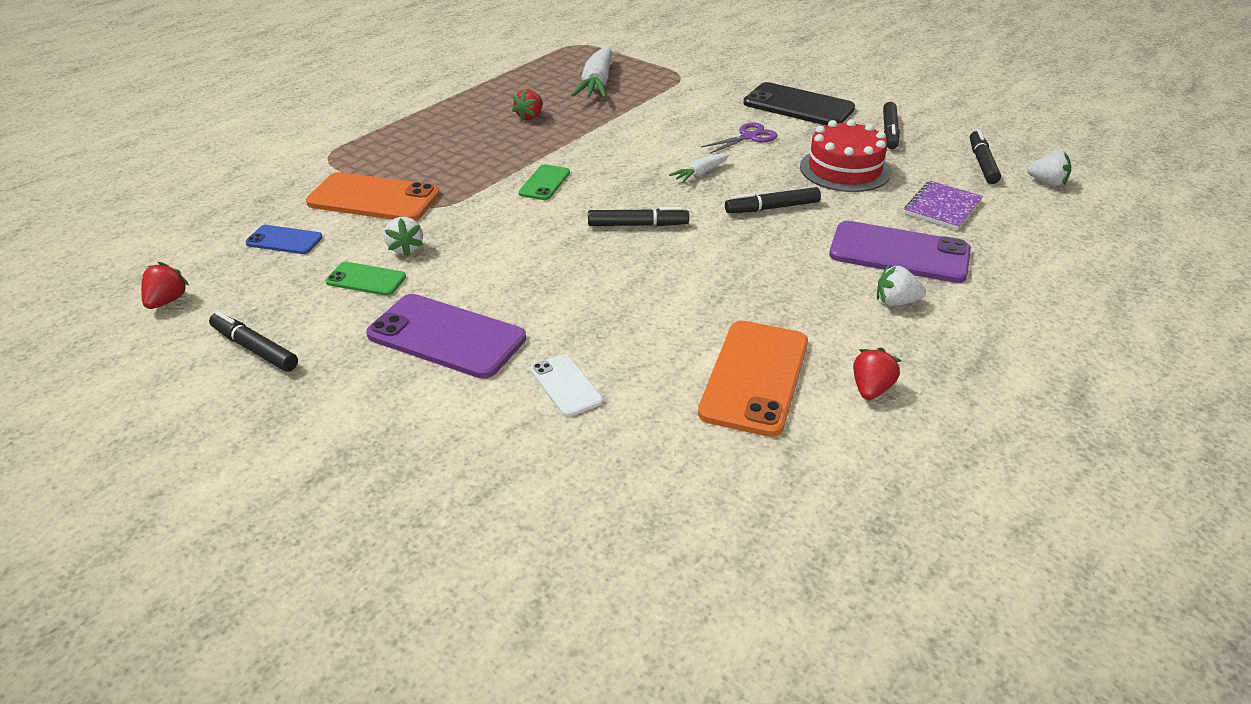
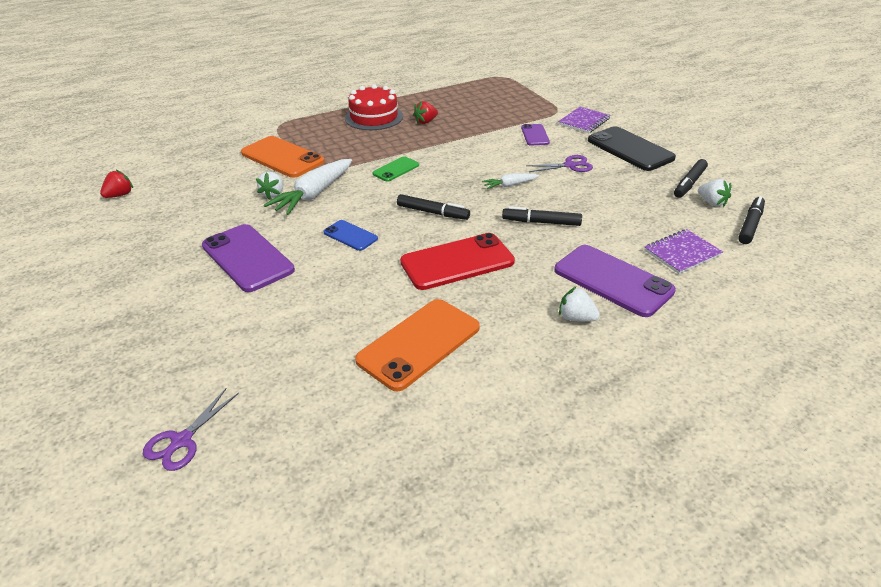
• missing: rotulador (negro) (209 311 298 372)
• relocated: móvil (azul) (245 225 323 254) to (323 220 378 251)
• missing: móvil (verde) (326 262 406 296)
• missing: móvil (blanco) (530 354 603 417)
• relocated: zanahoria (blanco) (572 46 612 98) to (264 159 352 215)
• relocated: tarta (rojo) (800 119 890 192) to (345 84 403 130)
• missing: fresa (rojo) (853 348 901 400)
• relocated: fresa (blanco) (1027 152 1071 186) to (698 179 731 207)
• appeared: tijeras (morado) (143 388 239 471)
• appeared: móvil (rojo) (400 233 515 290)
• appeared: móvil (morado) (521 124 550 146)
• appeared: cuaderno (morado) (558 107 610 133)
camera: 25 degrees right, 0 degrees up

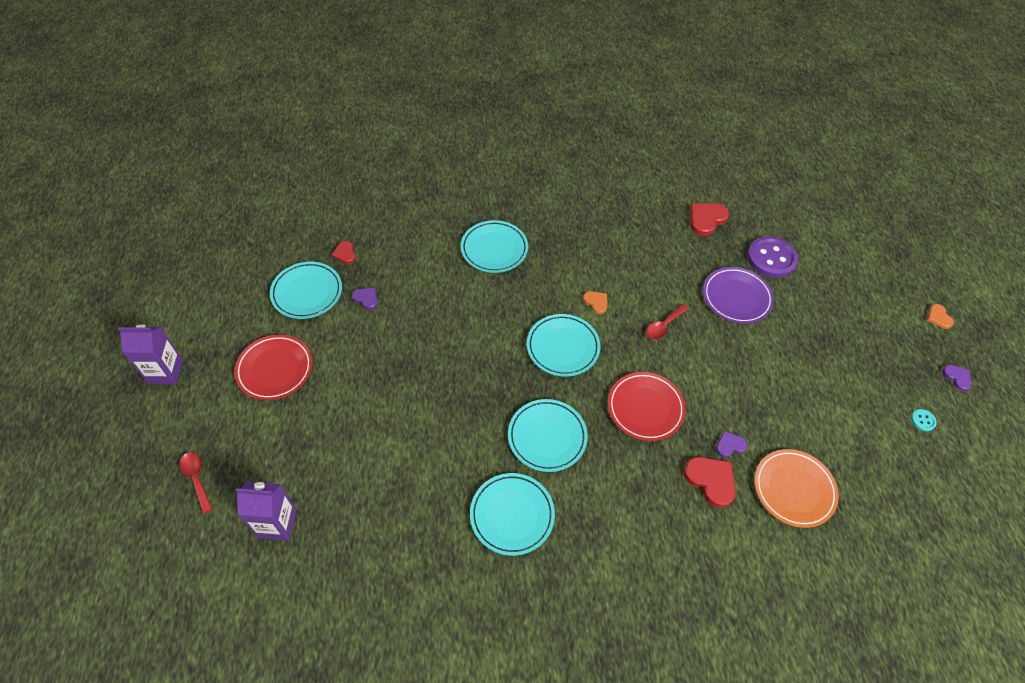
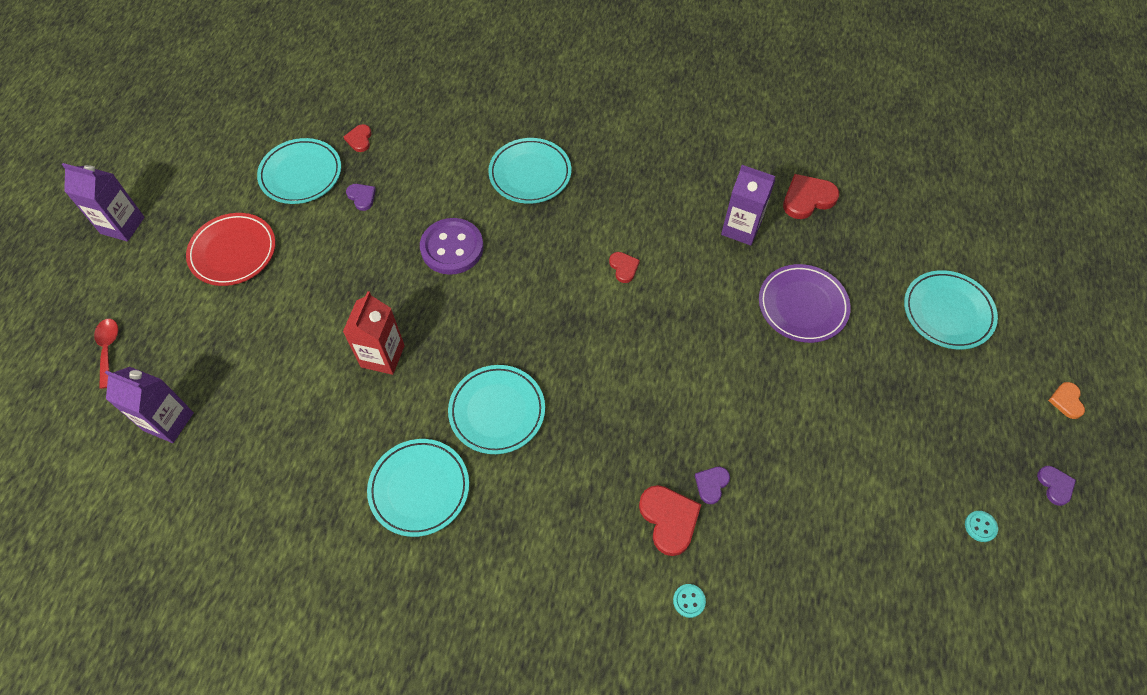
• relocated: plato (turquesa) (527 314 600 377) to (904 270 998 349)
• colour: corazón (naranja) (583 291 607 314) to corazón (rojo) (609 252 640 283)
• missing: plato (rojo) (608 372 686 441)
• missing: cuchara (rojo) (646 304 689 340)
• spun: corazón (morado) (716 431 748 457) = (695 467 730 504) 60 degrees counterclockwise
• relocated: botón (morado) (747 236 798 278) to (420 218 483 275)
• missing: plato (naranja) (754 449 839 528)
• appeared: cartón de leche (rojo) (343 291 405 375)
• appeared: botón (turquesa) (673 584 706 618)
• appeared: cartón de leche (morado) (721 165 776 246)
camera: 20 degrees right, 5 degrees up

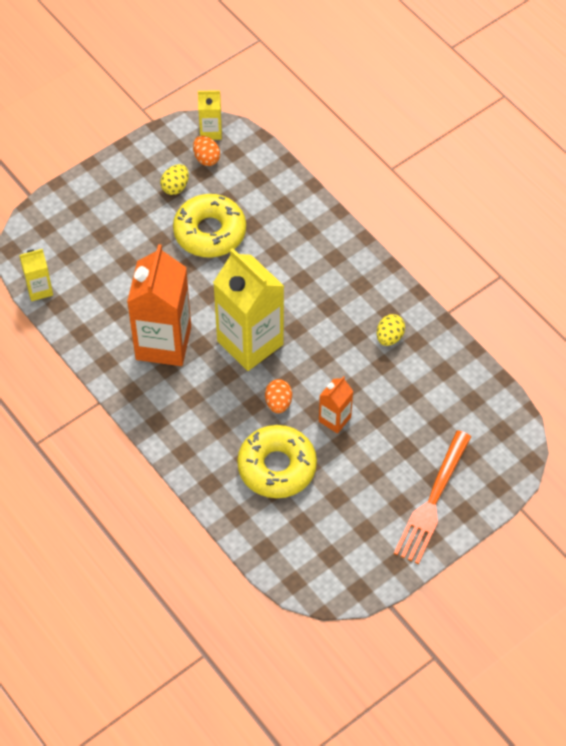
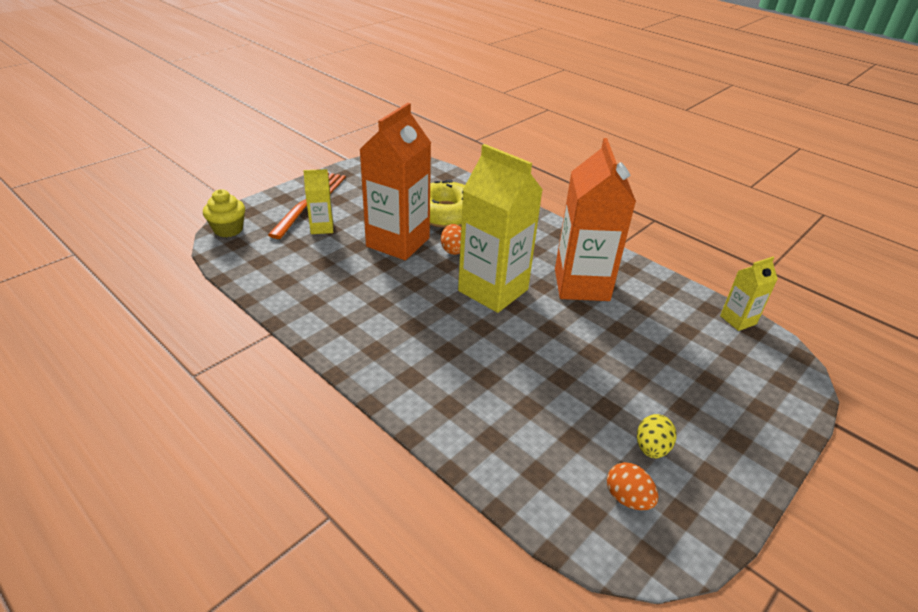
• missing: rosquilla (amarillo) (173 194 246 258)
• relocated: cartón de leche (amarillo) (198 90 222 140) to (303 169 333 234)
• size: cartón de leche (naranja) (319 376 353 434) = (359 103 431 260) x2.07
• missing: huevo (amarillo) (377 314 405 346)
• appeared: magdalena (amarillo) (203 189 245 237)
camera: 170 degrees right, 20 degrees down

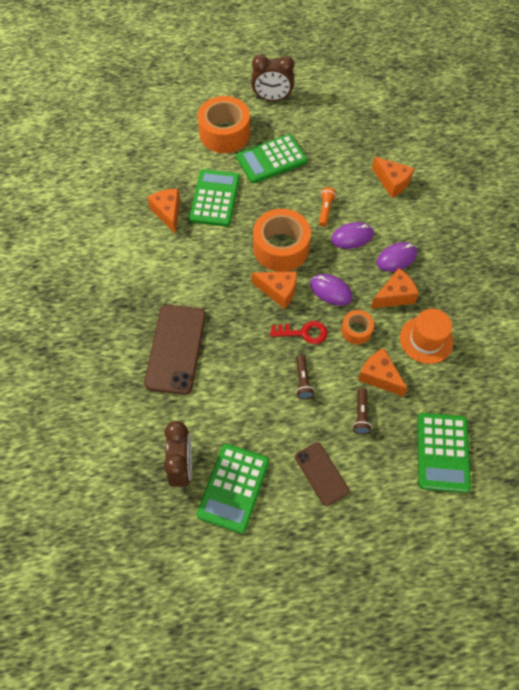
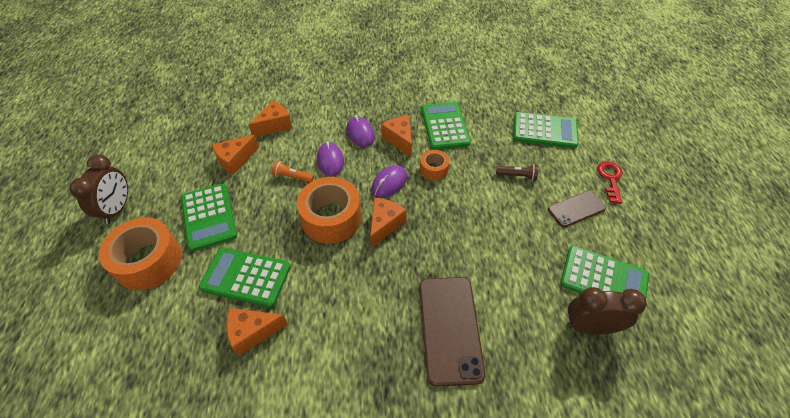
• spun: móvil (marrón) (144 305 206 395) = (419 277 486 386) 75 degrees clockwise
• relocated: llave (rojo) (270 321 328 344) to (597 161 623 204)
• missing: lámpara de mano (marrón) (296 355 314 399)
• relocated: queso (naranja) (358 348 408 397) to (212 135 259 175)
• exchanged: sombrero (naranja) (400 309 453 364) to calculadora (verde) (421 102 471 150)
camera: 85 degrees left, 10 degrees down

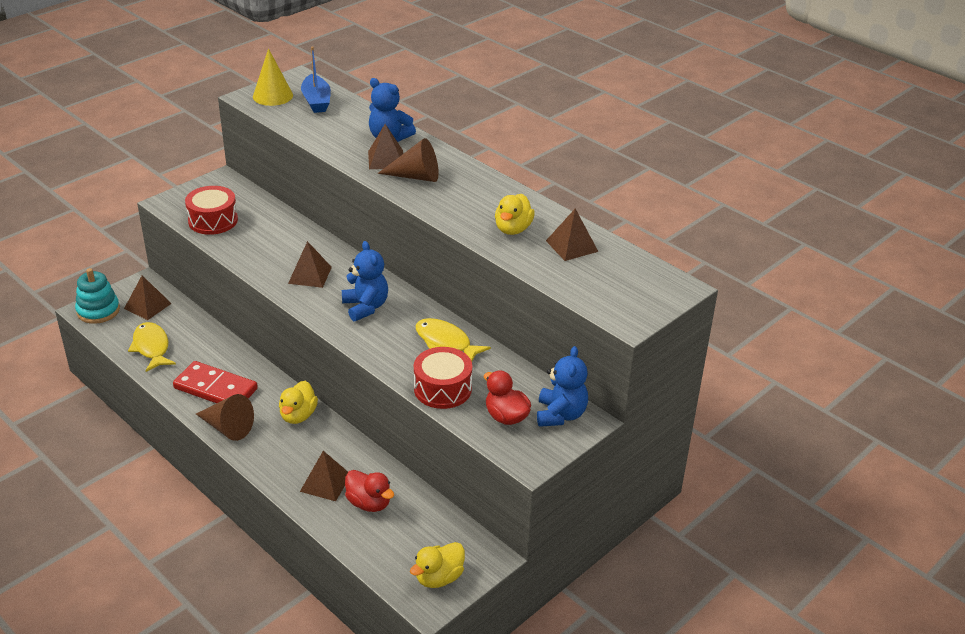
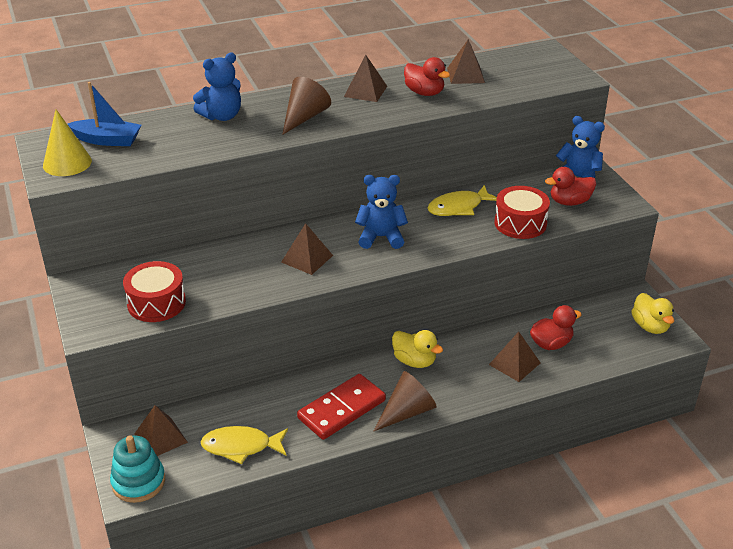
• relocated: pirámide (marrón) (368 124 403 169) to (344 55 387 102)
• colour: pato (amarillo) (495 194 535 235) to pato (rojo) (404 57 450 96)
camera: 65 degrees left, 0 degrees up

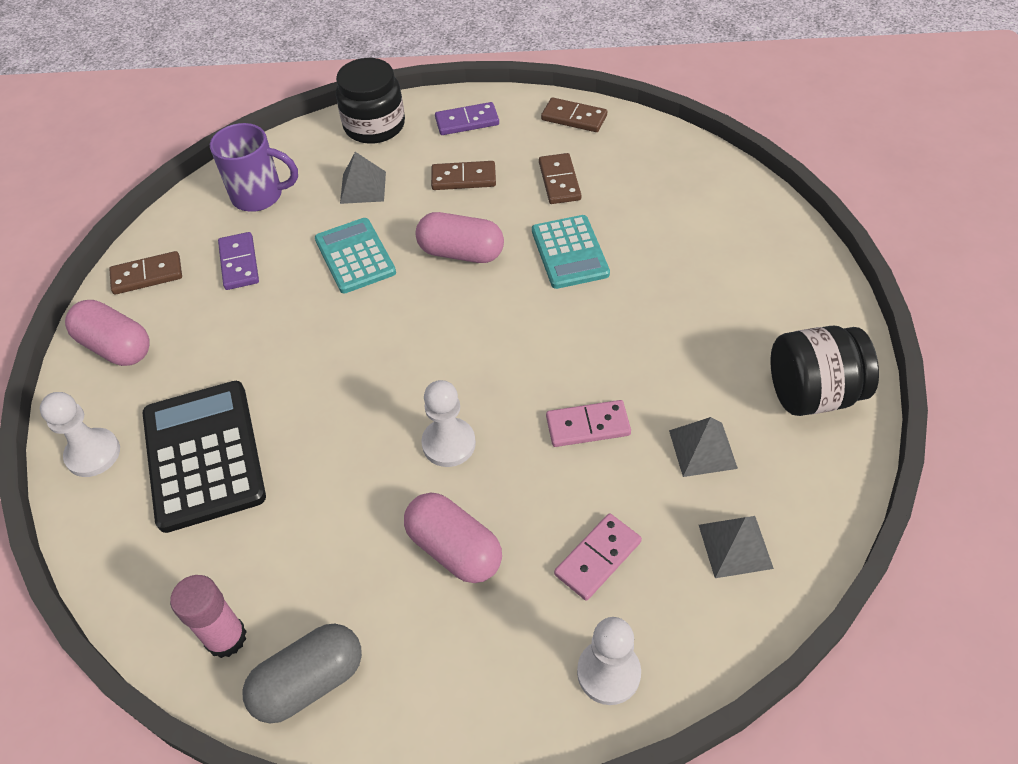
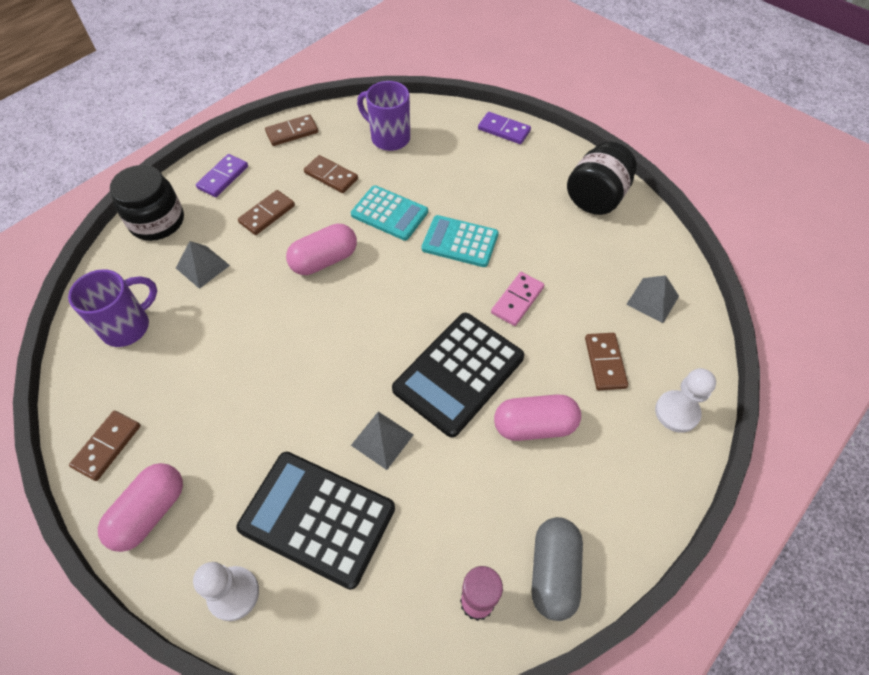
• spun: cápsula (rosa) (65 300 150 366) = (98 463 183 552) 45 degrees counterclockwise
• relocated: ficha de dominó (morado) (218 232 259 290) to (478 112 531 144)
• relocated: calculadora (turquesa) (315 218 396 294) to (422 215 499 267)
• exchanged: peón (blanco) (421 380 476 467) to calculadora (negro) (392 313 524 438)
• colour: ficha de dominó (rosa) (554 513 642 601) to ficha de dominó (marrón) (585 333 628 390)
• relocated: pirámide (gris) (669 417 738 477) to (351 412 413 470)
• appeared: taza (morado) (357 81 410 151)
camera: 50 degrees left, 5 degrees up

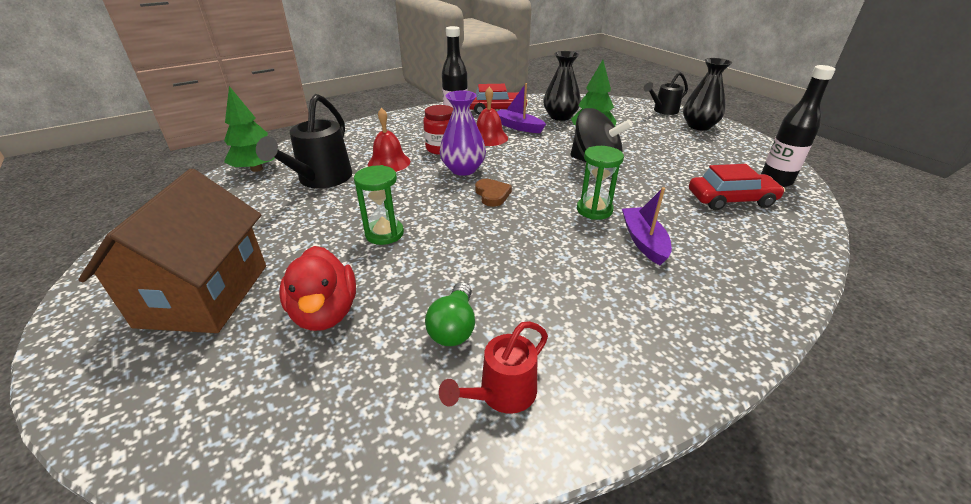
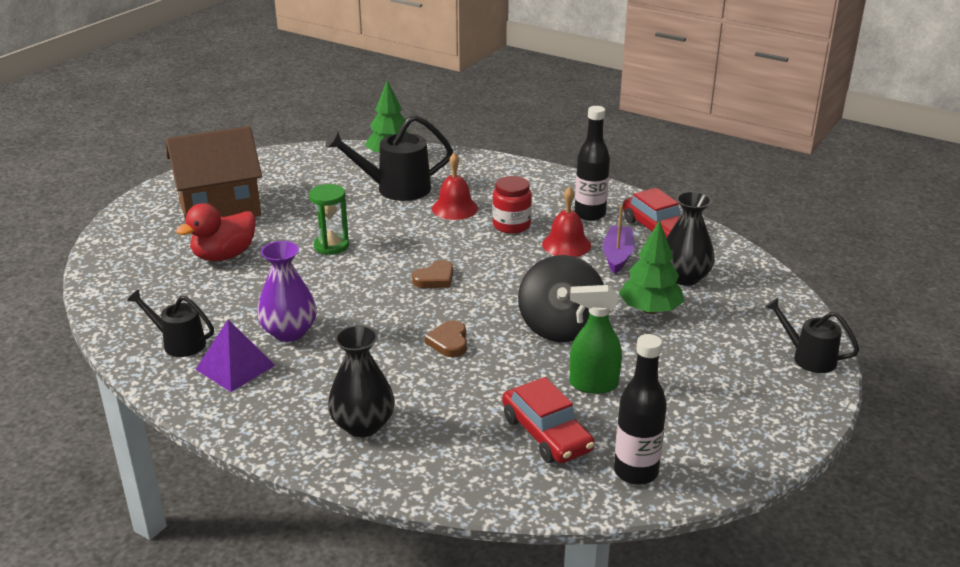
• missing: bombilla (verde) (425 282 475 346)
• colour: regadera (rojo) (439 321 548 414) to regadera (negro) (127 289 214 357)
• relocated: florero (morado) (440 91 486 176) to (257 241 317 342)
• exchanged: reloj de arena (verde) (577 146 624 220) to corazón (marrón) (425 320 467 357)
• missing: barco (morado) (622 187 672 265)
• relocated: florero (negro) (683 58 732 131) to (328 325 395 437)
• appeared: pirámide (morado) (195 319 276 392)
• appeared: pulverizador (verde) (570 285 622 394)
camera: 65 degrees right, 5 degrees down

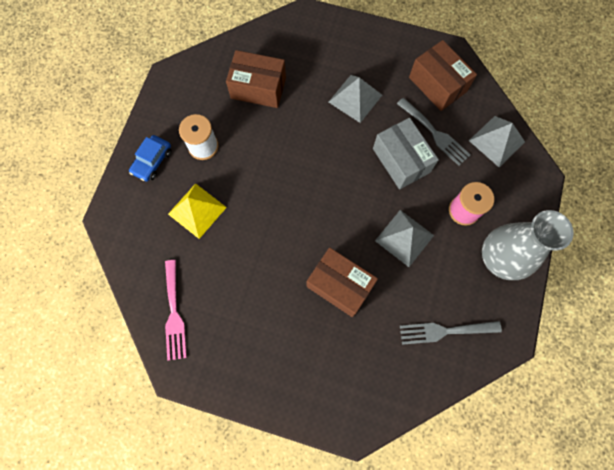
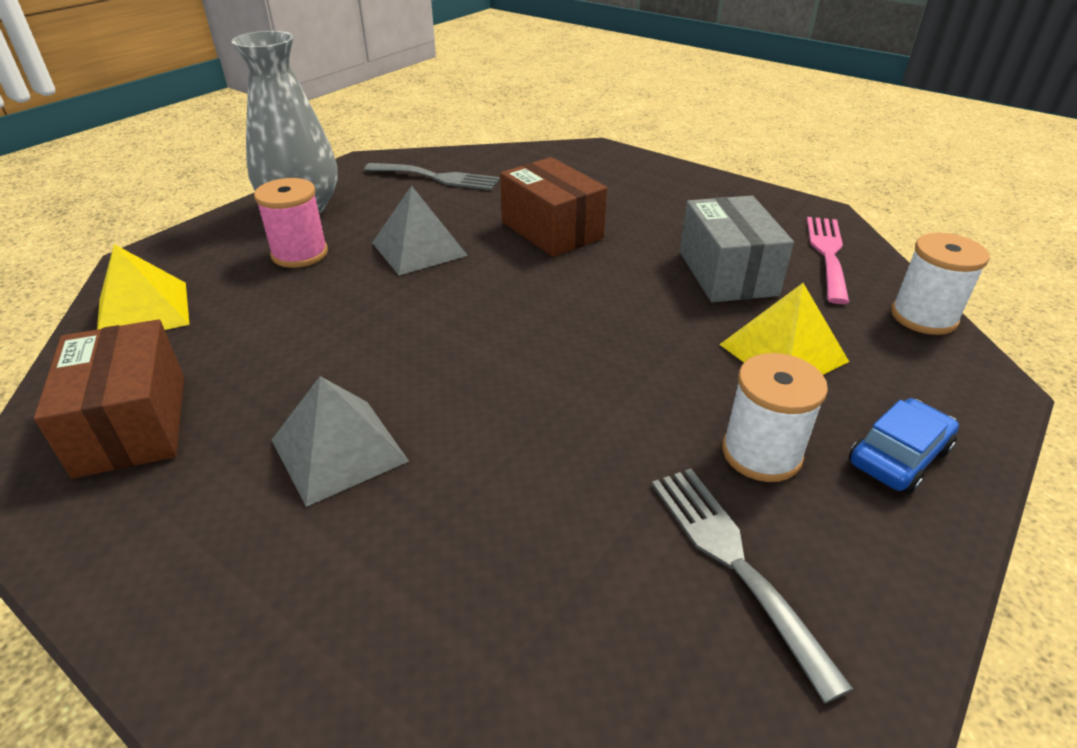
• missing: caja (marrón) (226 50 286 108)
• relocated: caja (gris) (373 118 439 189) to (680 196 794 302)
• relocated: tenedor (gris) (397 98 470 166) to (652 469 853 703)
• colour: pirámide (gris) (469 116 525 167) to pirámide (amarillo) (97 244 189 330)
• appeared: carrete (blanco) (891 233 990 335)
camera: 160 degrees left, 35 degrees down

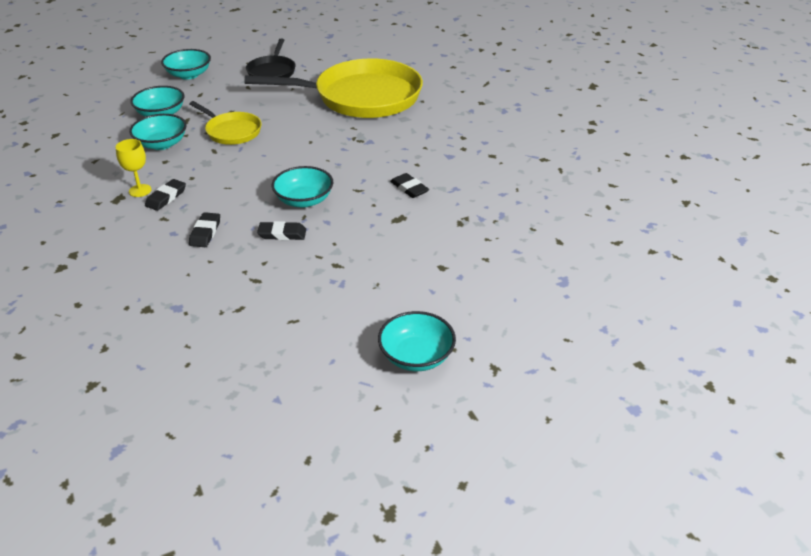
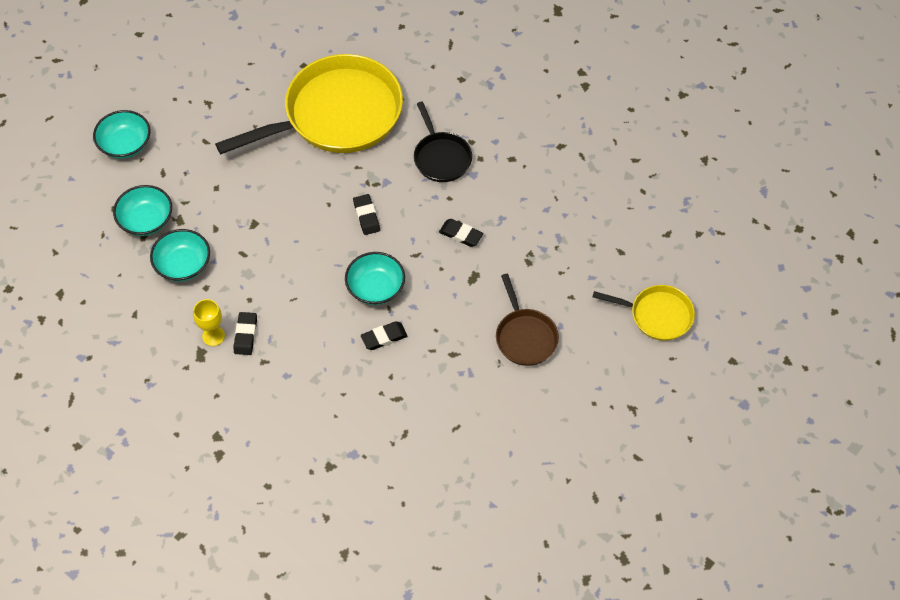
• relocated: sartén (amarillo) (189 101 262 145) to (593 285 695 341)
• relocated: goma de borrar (negro) (189 212 220 247) to (353 194 380 235)
• relocated: sartén (negro) (246 38 296 78) to (414 101 472 182)
• missing: cuenco (turquesa) (378 311 456 371)
• appeared: sartén (marrón) (496 274 559 366)
camera: 25 degrees left, 20 degrees up

